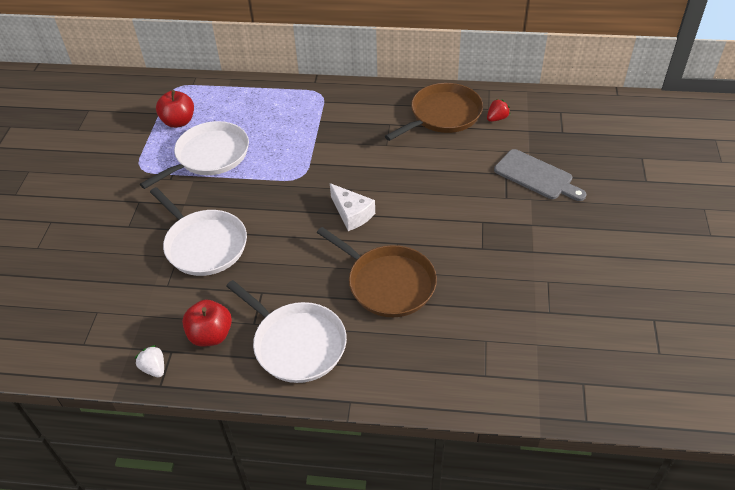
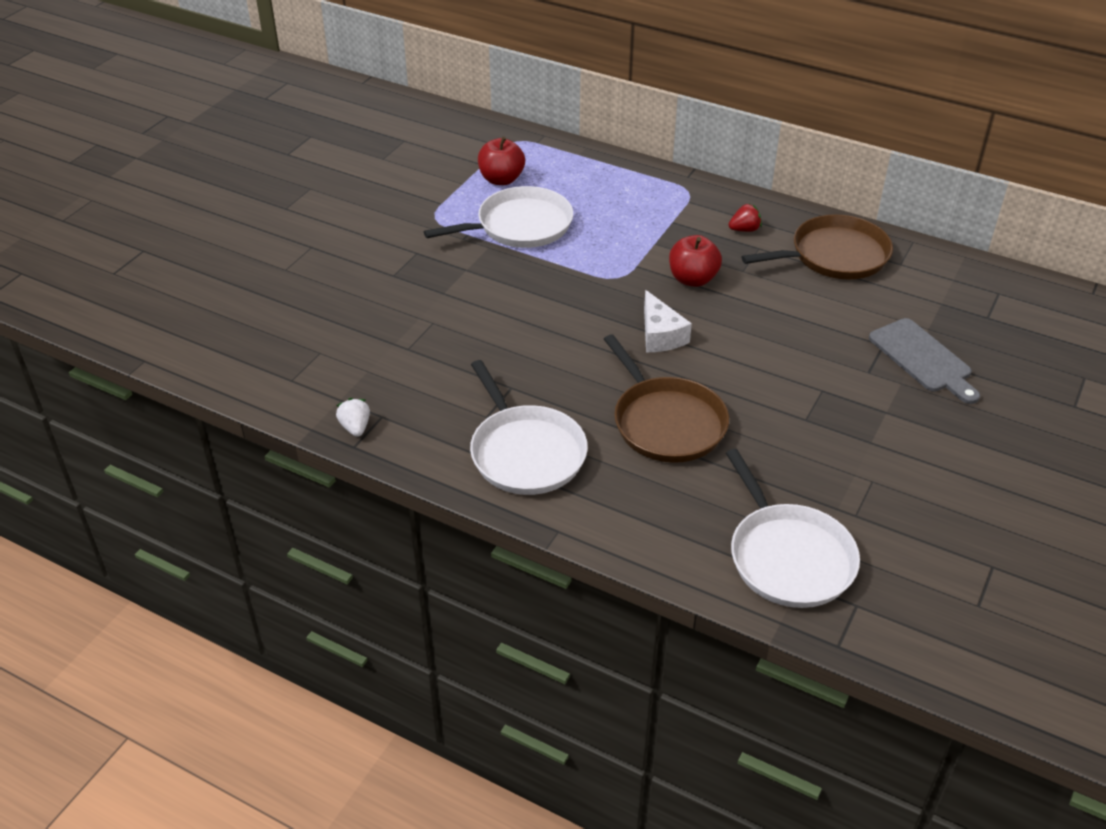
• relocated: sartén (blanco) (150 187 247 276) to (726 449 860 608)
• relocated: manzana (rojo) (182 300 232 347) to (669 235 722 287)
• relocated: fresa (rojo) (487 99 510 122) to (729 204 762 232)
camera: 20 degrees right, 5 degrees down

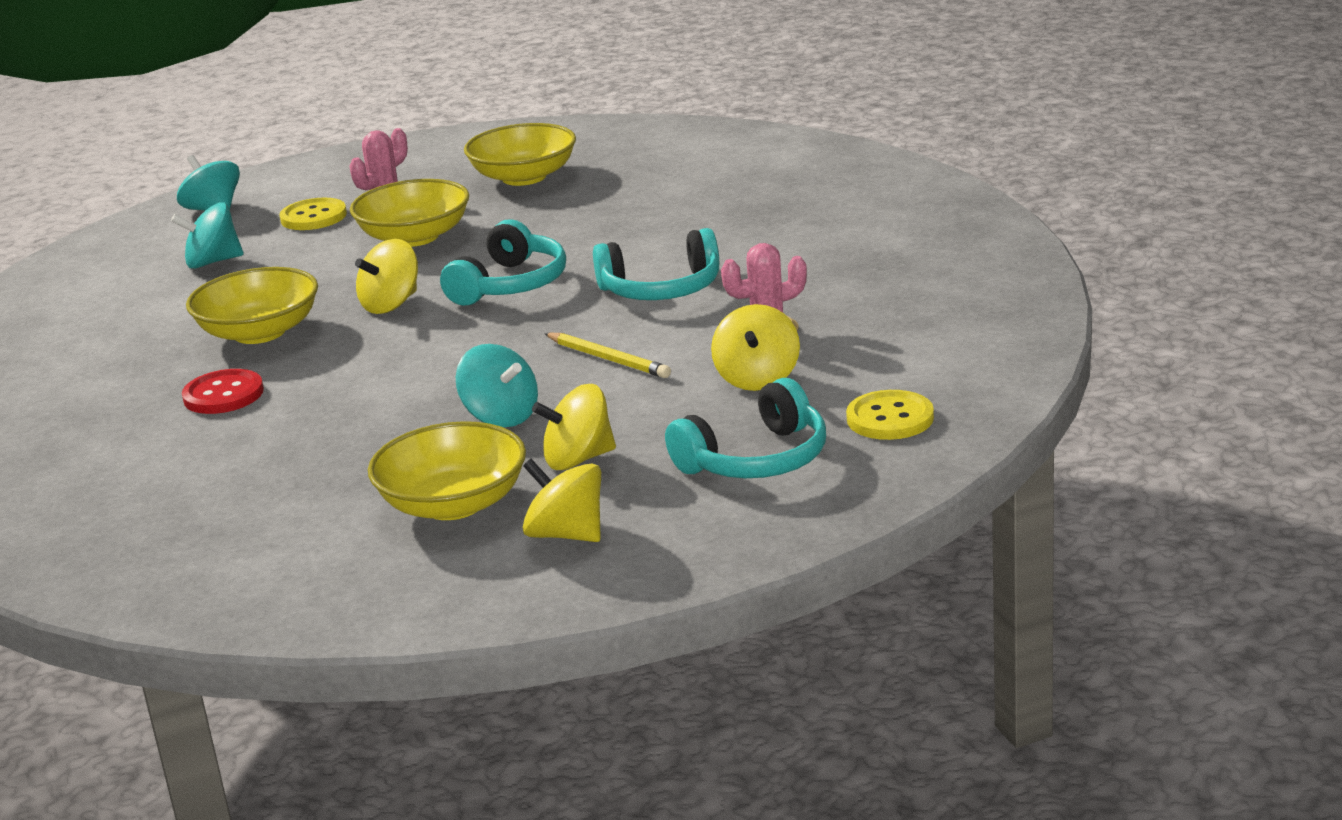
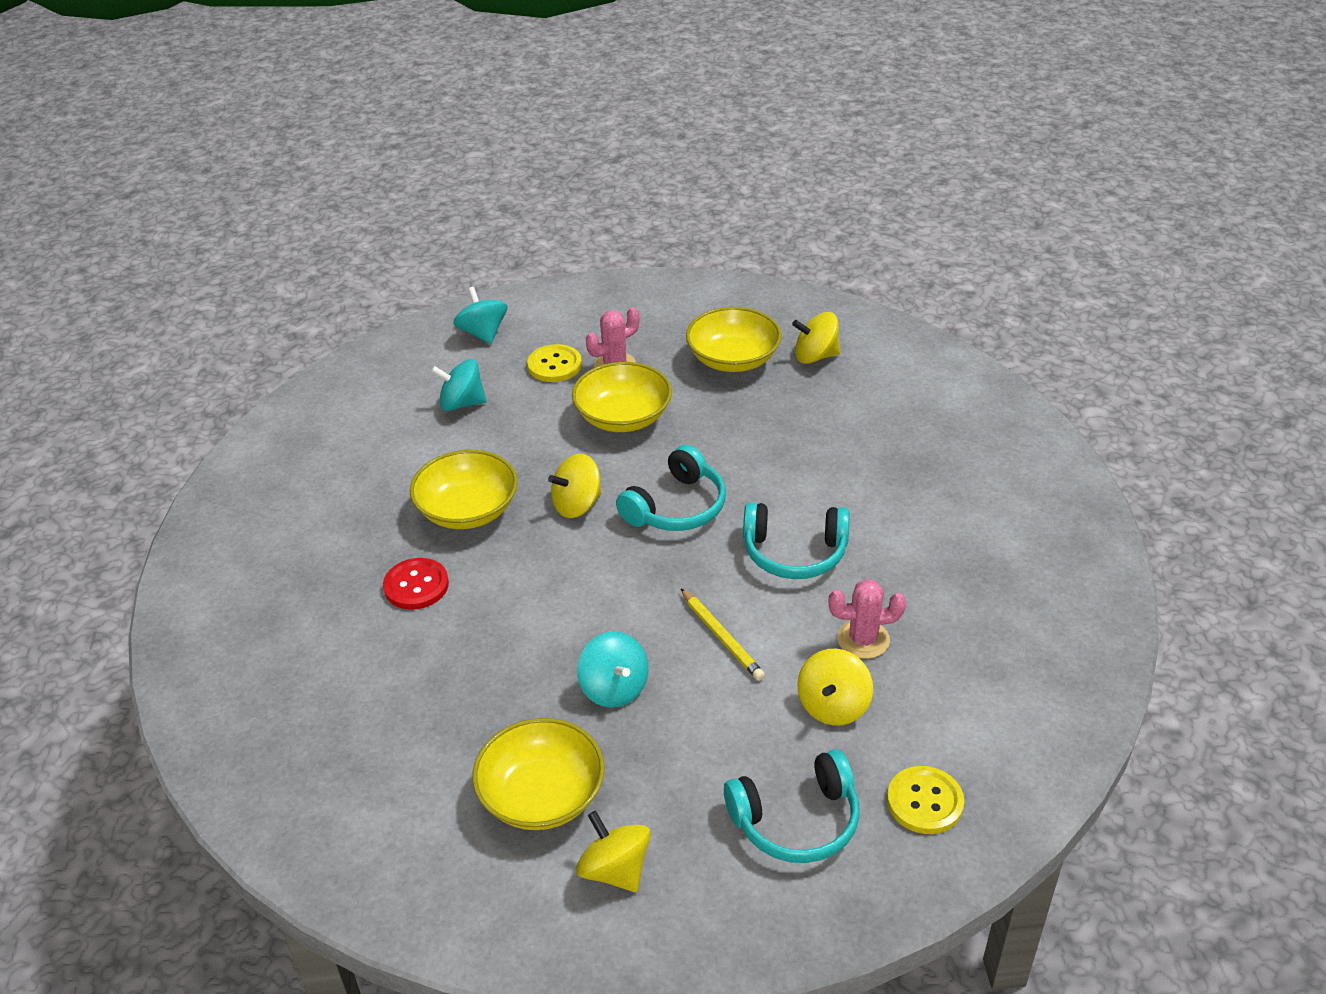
• relocated: peonza (amarillo) (532 384 616 470) to (792 312 840 364)
camera: 15 degrees right, 15 degrees up

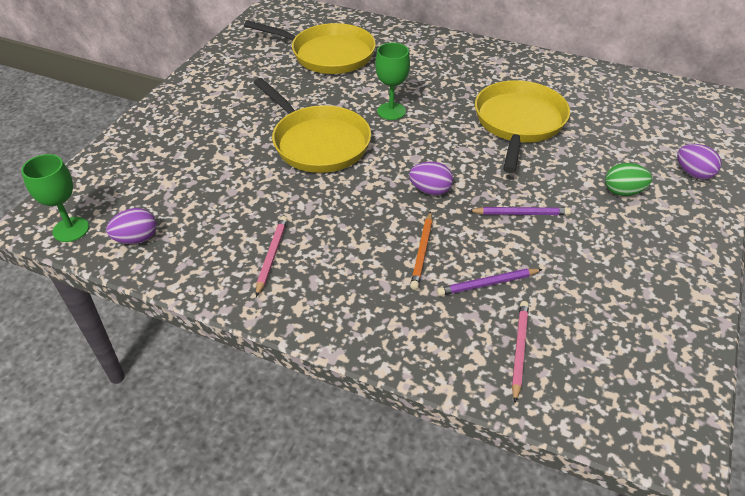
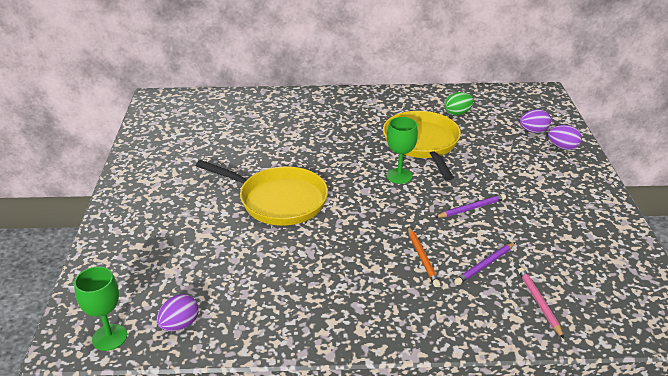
• missing: sartén (amarillo) (244 20 376 74)
• missing: lápiz (rosa) (256 216 288 297)
• relocated: copa (verde) (375 43 410 120) to (387 117 418 184)
• relocated: huevo (morado) (409 162 453 195) to (520 109 551 133)
• relocated: huevo (verde) (605 163 652 196) to (445 92 474 116)
camera: 25 degrees left, 10 degrees down

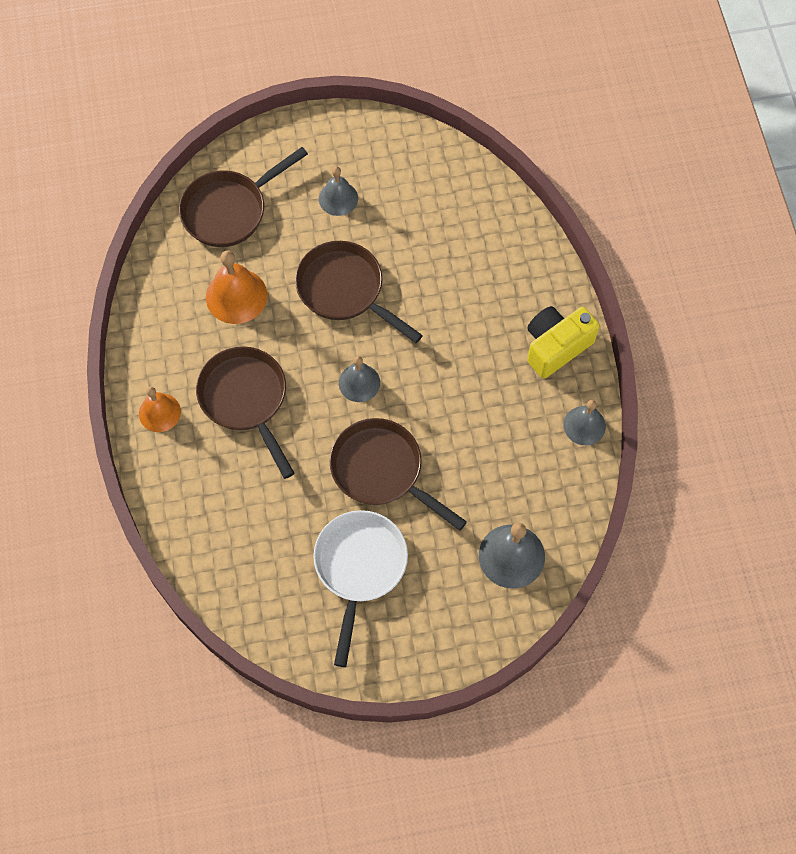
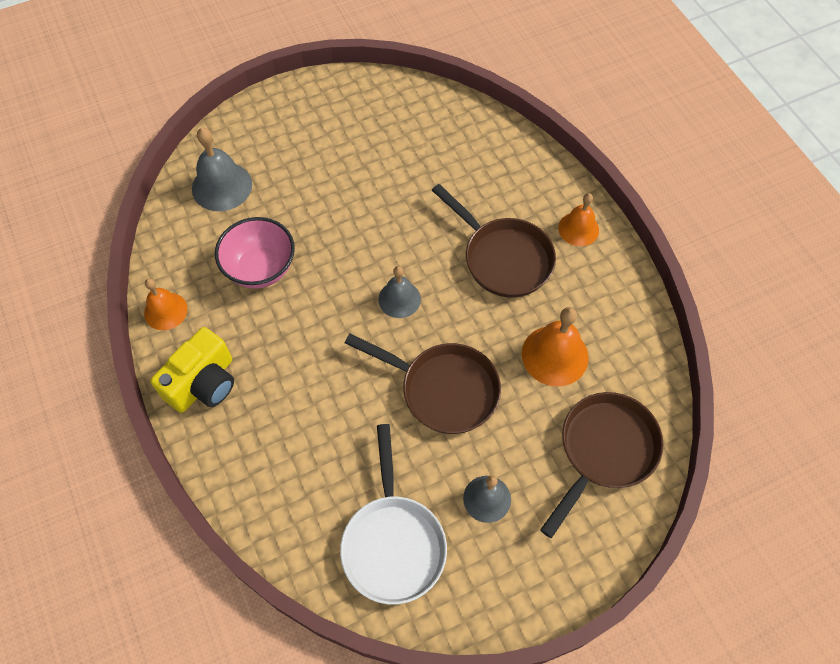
• relocated: sartén (blanco) (313 510 408 667) to (340 424 447 605)
• missing: sartén (marrón) (330 418 467 531)
• colour: campana (gris) (564 400 606 445) to campana (naranja) (144 278 188 330)
• appeared: cuenco (rosa) (215 217 295 289)
camera: 165 degrees right, 5 degrees down

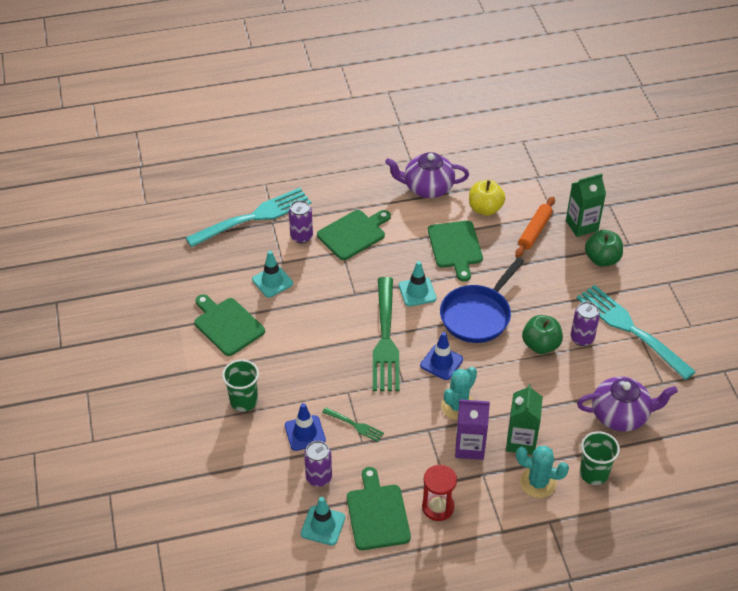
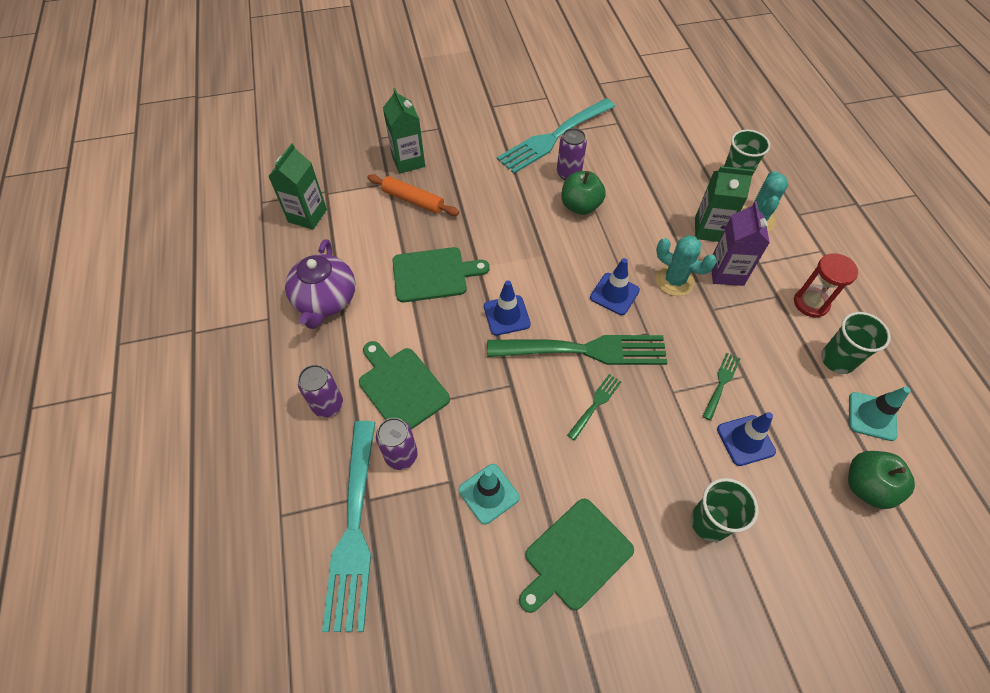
• spun: tenedor (turquesa) (186 188 311 247) = (322 421 376 632) 150 degrees counterclockwise
• relocated: lata (morado) (304 441 332 487) to (298 365 343 417)
• exchanged: tabla de cortar (verde) (347 467 411 550) to vaso (verde) (821 312 891 374)
• colour: cono de tráfico (turquesa) (399 261 436 307) to cono de tráfico (azul) (484 280 531 335)
• missing: sartén (azul) (440 257 525 343)
• missing: manzana (amarillo) (469 180 505 216)
• missing: tetera (morado) (577 377 678 432)
• relocated: manzana (verde) (585 230 623 267) to (848 451 915 509)
• appeared: cartón de leche (verde) (268 143 327 230)
• appeared: tenedor (verde) (567 374 621 440)
camera: 90 degrees left, 10 degrees up

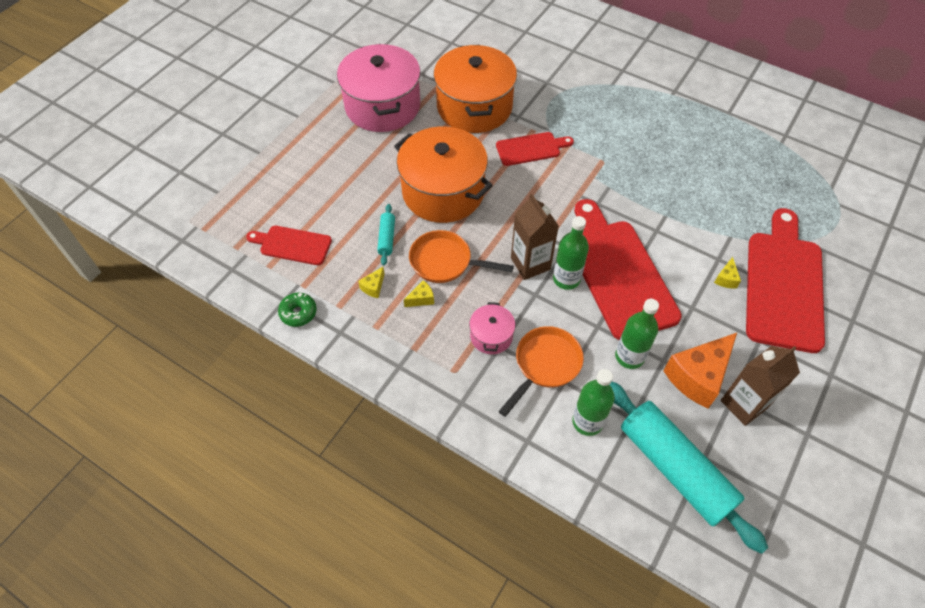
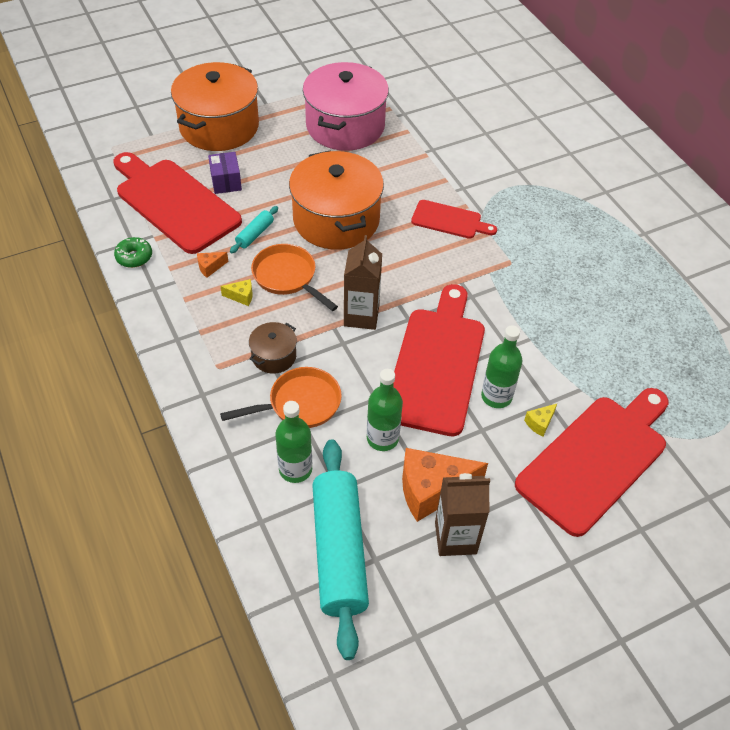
• size: tabla de cortar (rojo) (246 226 332 265) = (113 152 242 254) x1.93
• colour: queso (amarillo) (358 267 385 298) to queso (naranja) (197 252 228 278)
• relocated: olla (naranja) (434 45 517 133) to (171 62 259 151)
• colour: olla (rosa) (469 302 515 354) to olla (marrón) (249 322 297 374)
• relocated: botella (verde) (553 216 589 290) to (481 325 522 408)
• appeared: caja (morado) (208 152 242 194)
camera: 30 degrees right, 5 degrees down

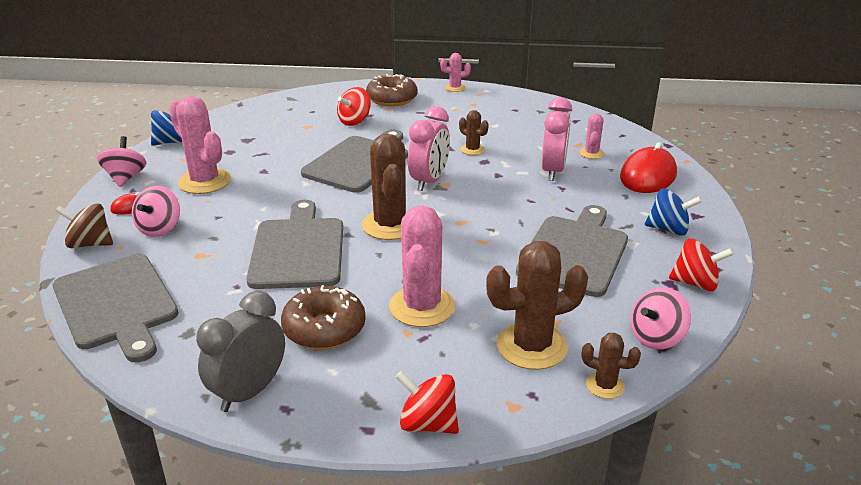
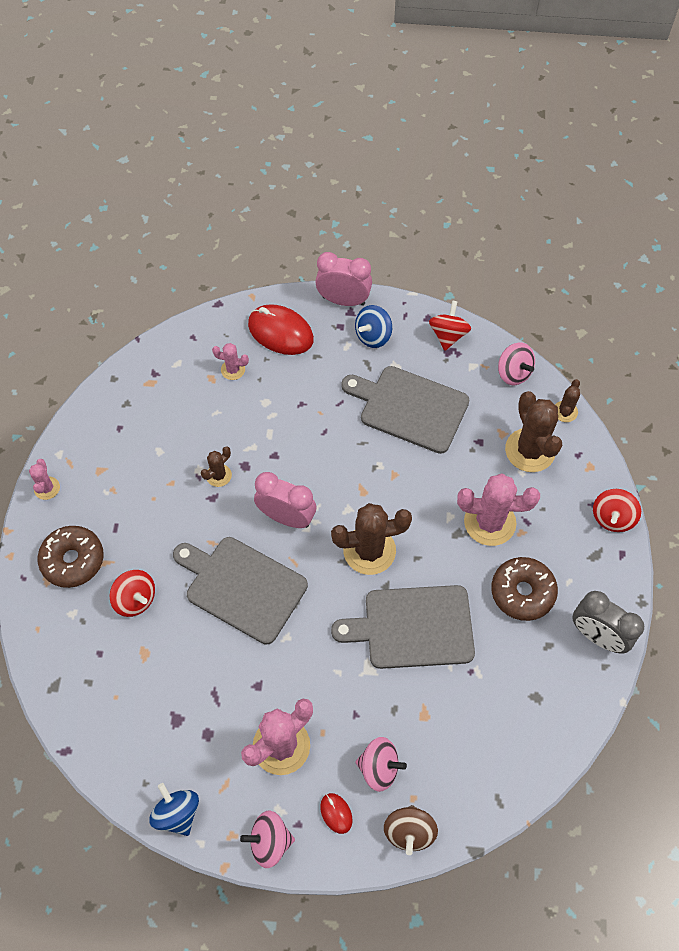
• missing: tabla de cortar (gris) (53 254 179 362)
• relocated: despertador (rosa) (542 97 572 181) to (315 252 372 306)
• spun: peonza (azul) (645 188 702 236) = (355 305 392 348) 150 degrees counterclockwise
camera: 90 degrees left, 30 degrees up

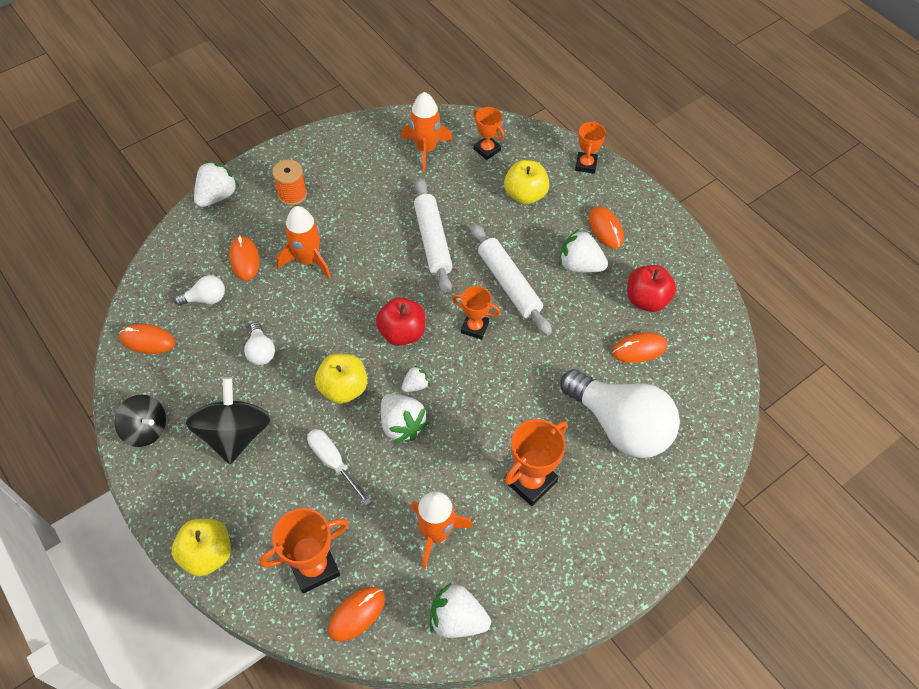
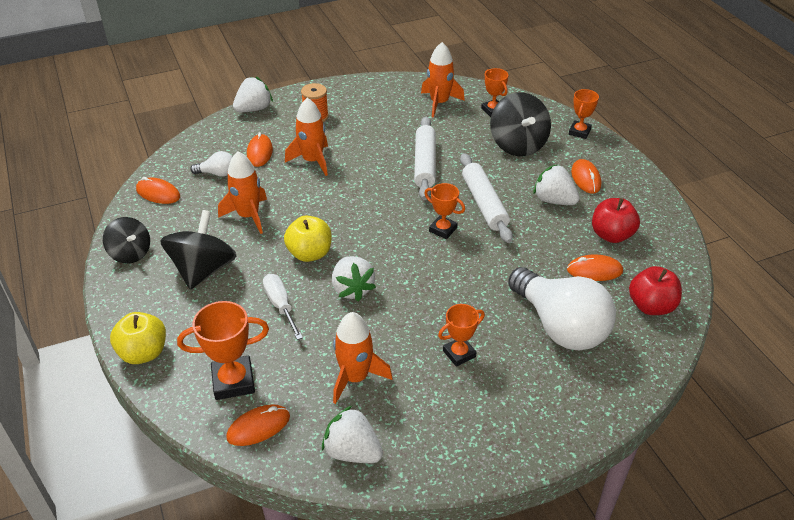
• exchanged: bombilla (blanco) (244 322 275 365) to cohete (naranja) (218 151 267 234)
• relocated: manzana (rojo) (376 297 426 346) to (629 266 682 315)
• missing: fresa (blanco) (402 366 430 392)
• exchanged: manzana (amarillo) (504 160 549 204) to peonza (negro) (490 92 551 156)
• size: trofeo (naranja) (504 419 567 506) = (438 304 485 367) x0.64
camera: 15 degrees right, 15 degrees down

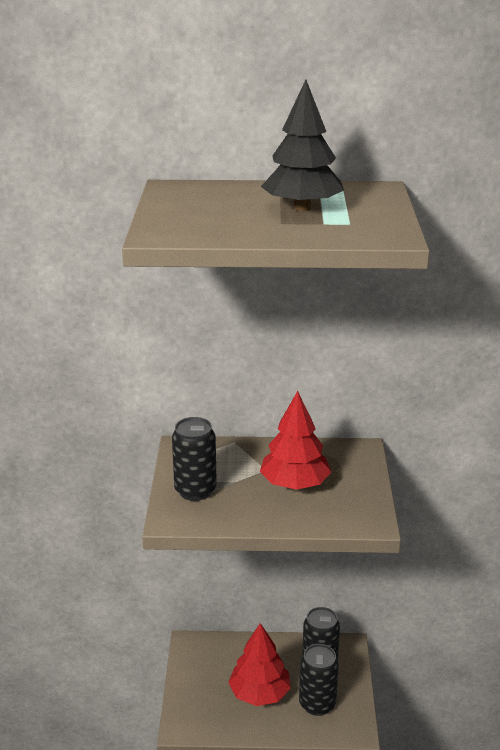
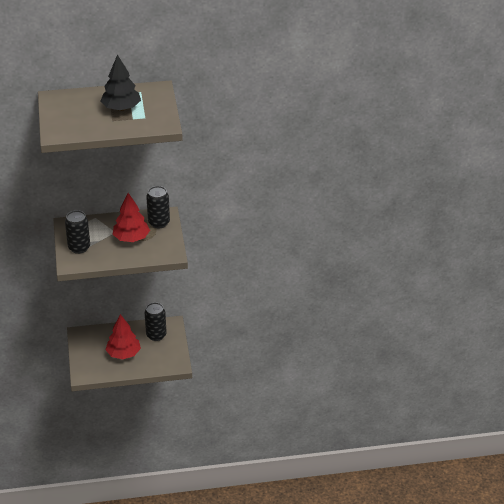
• relocated: lata (negro) (299 644 339 716) to (146 186 170 228)
camera: 10 degrees left, 10 degrees up

